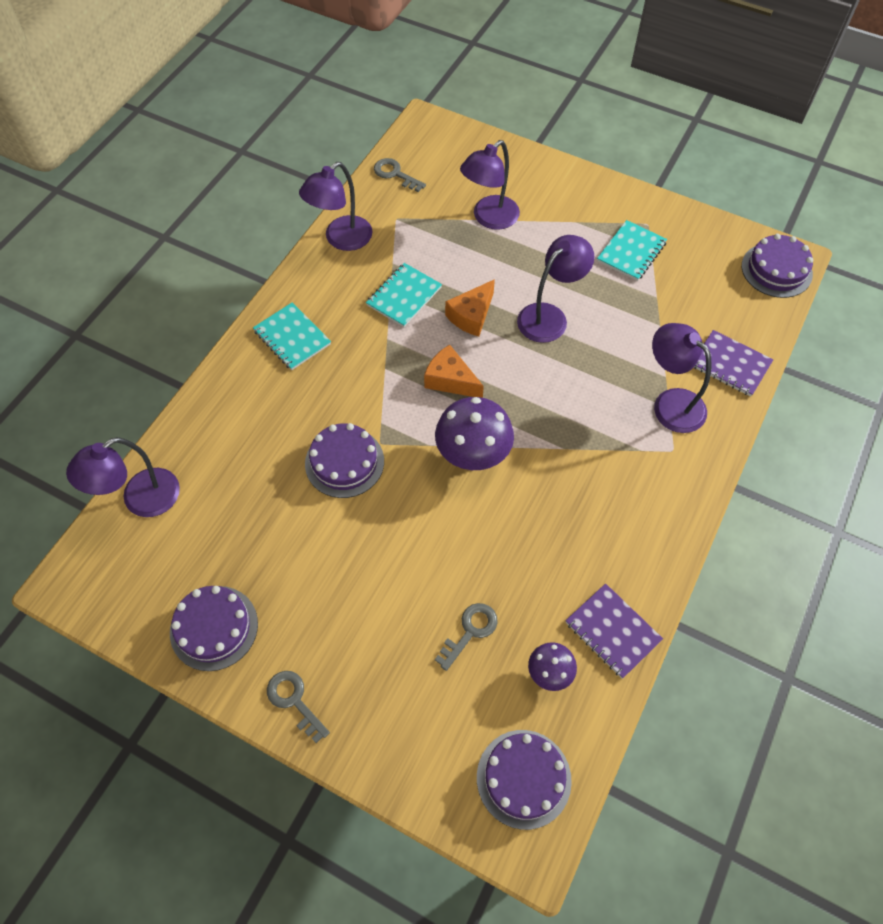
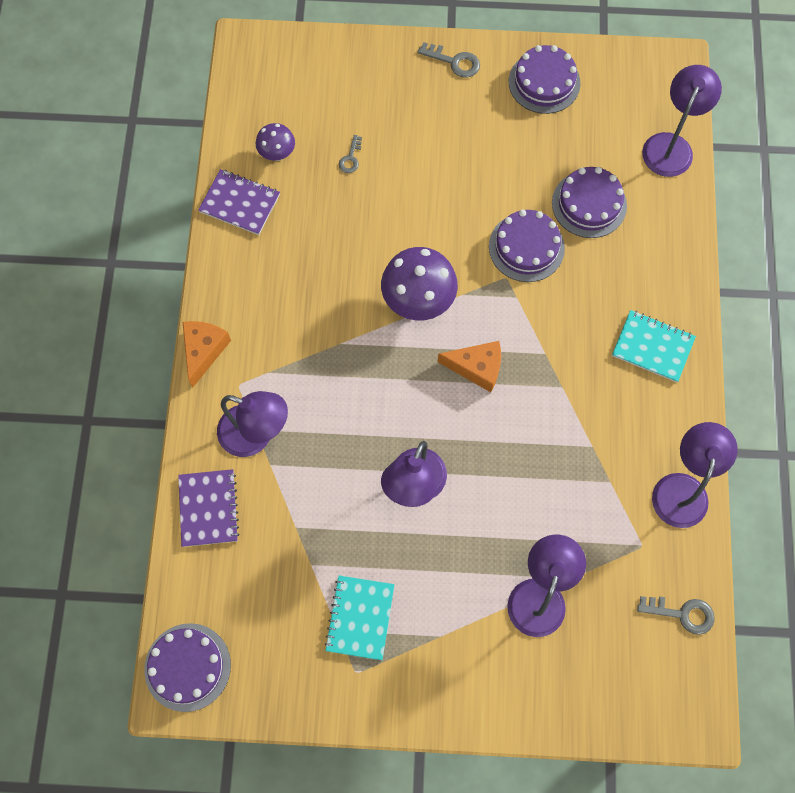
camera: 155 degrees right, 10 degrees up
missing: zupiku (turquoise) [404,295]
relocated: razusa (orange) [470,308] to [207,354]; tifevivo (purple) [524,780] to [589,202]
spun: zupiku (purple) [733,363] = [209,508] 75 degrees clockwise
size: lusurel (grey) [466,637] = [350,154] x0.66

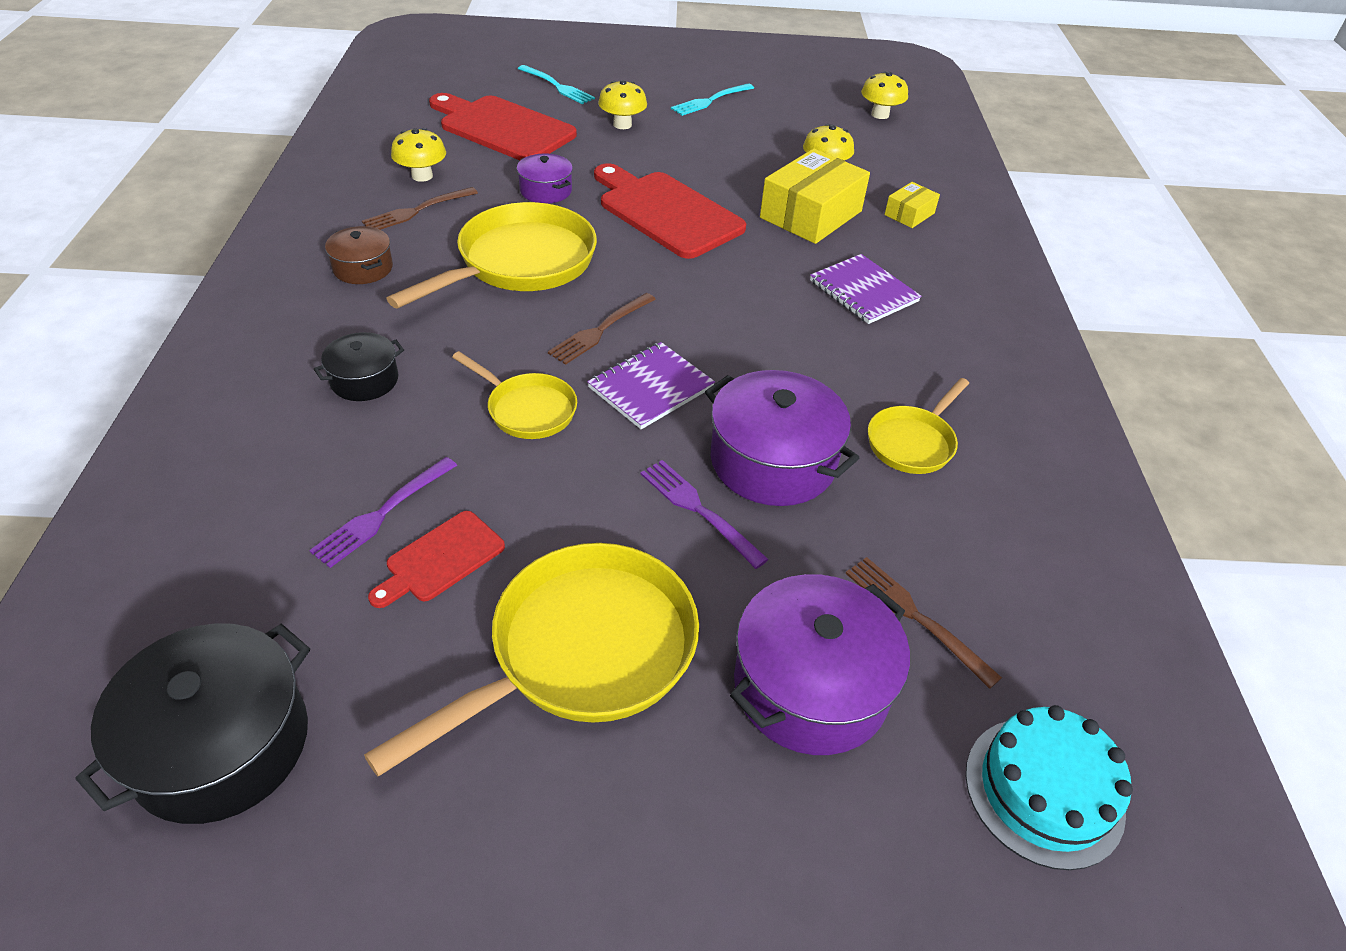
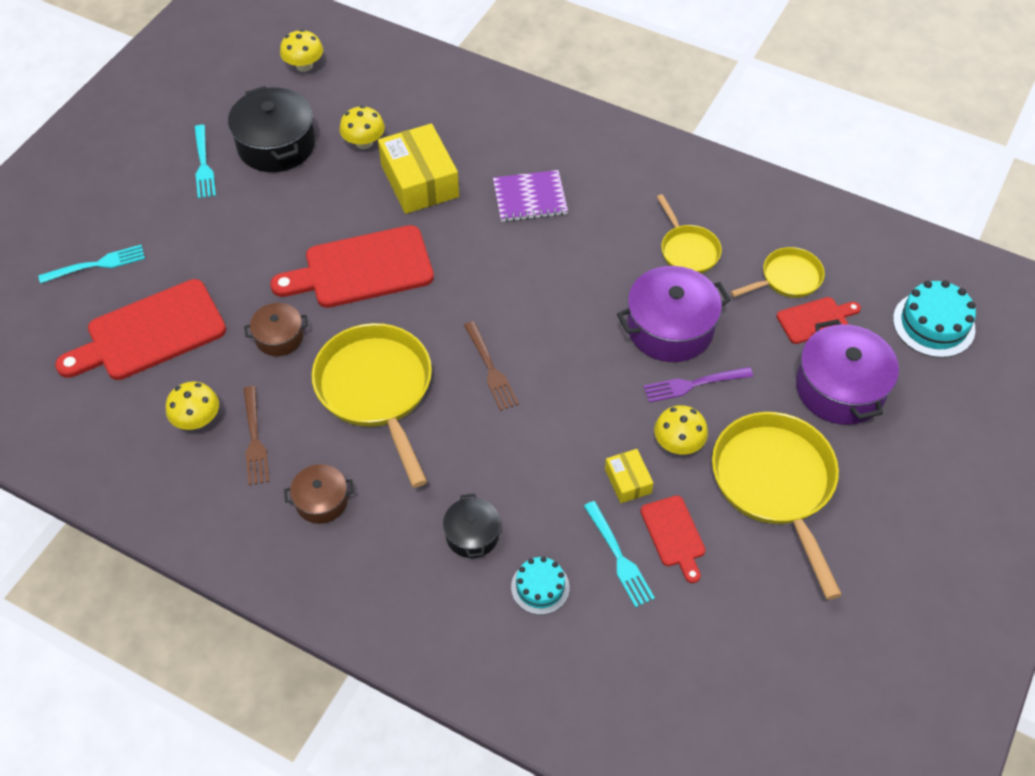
camera: 60 degrees left, 10 degrees up
missing: zupiku (purple) [651,385]
appeared: tifevivo (turquoise) [540,586]
relocated: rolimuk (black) [193,723] to [271,129]; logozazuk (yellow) [514,395] to [778,272]; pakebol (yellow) [622,104] to [681,430]; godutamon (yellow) [912,205] to [629,476]
exchanged: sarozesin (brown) [923,623] to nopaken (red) [819,320]
colour: sarozesin (purple) [383,512] to sarozesin (turquoise) [619,554]; rolimuk (purple) [545,178] to rolimuk (brown) [276,329]

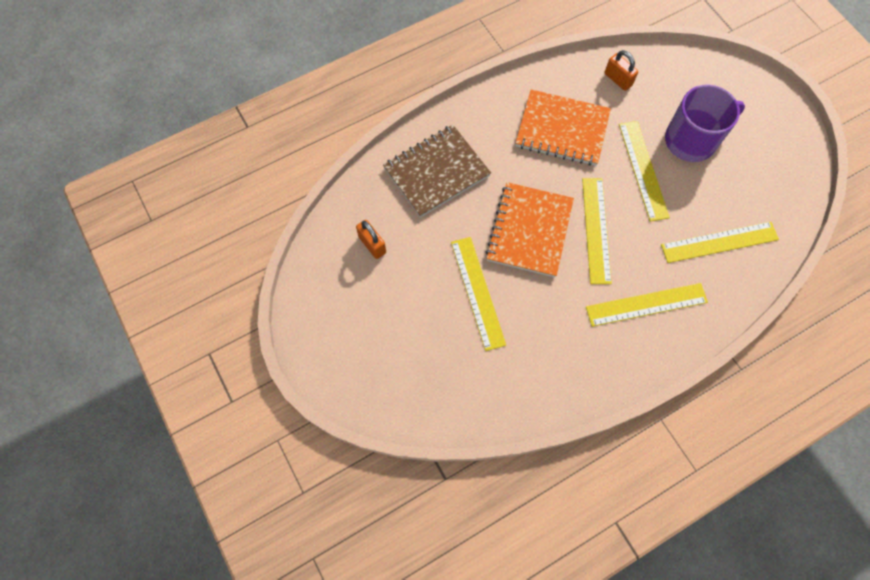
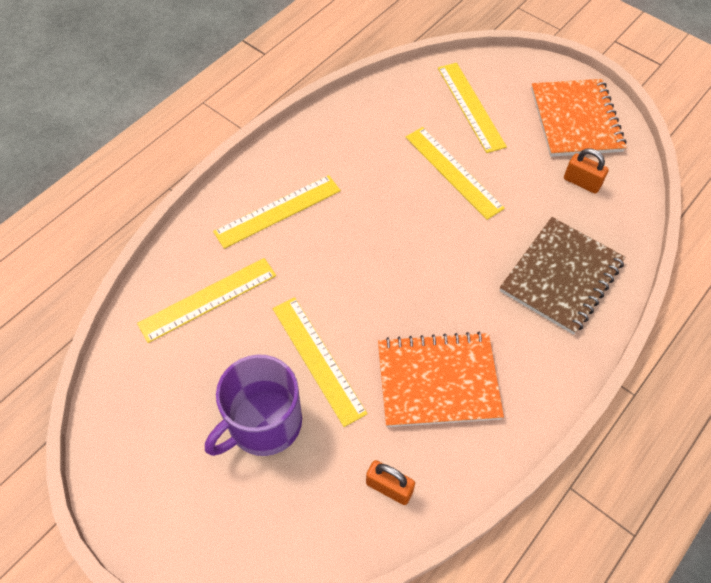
camera: 160 degrees right, 10 degrees down
relocated: zupiku (orange) [530,229] to [578,118]; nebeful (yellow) [597,231] to [472,108]

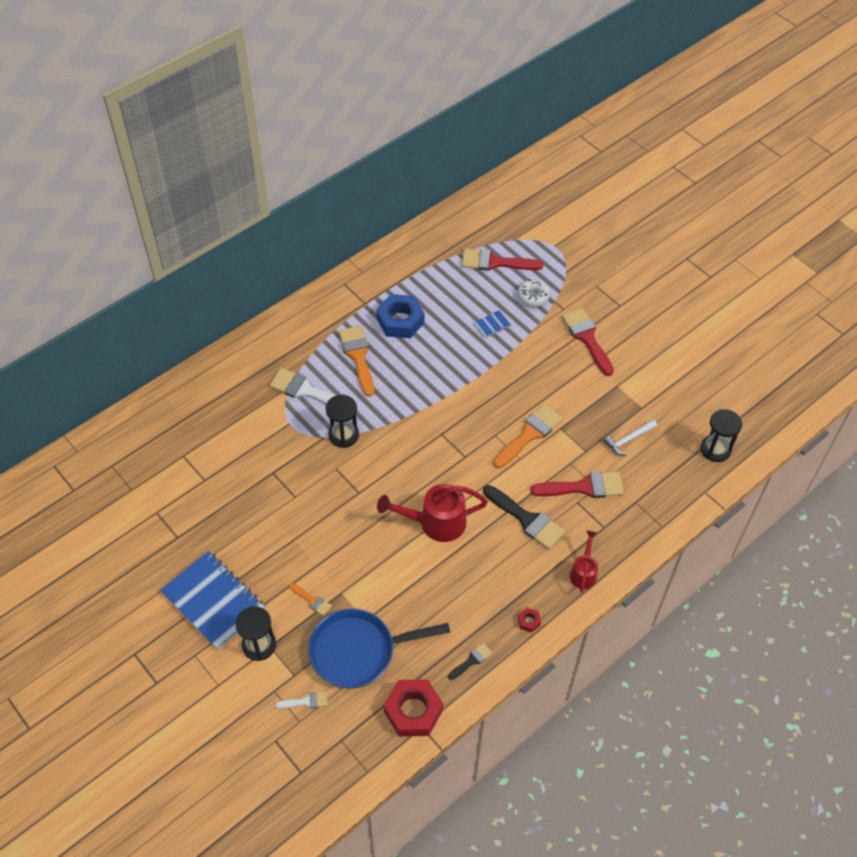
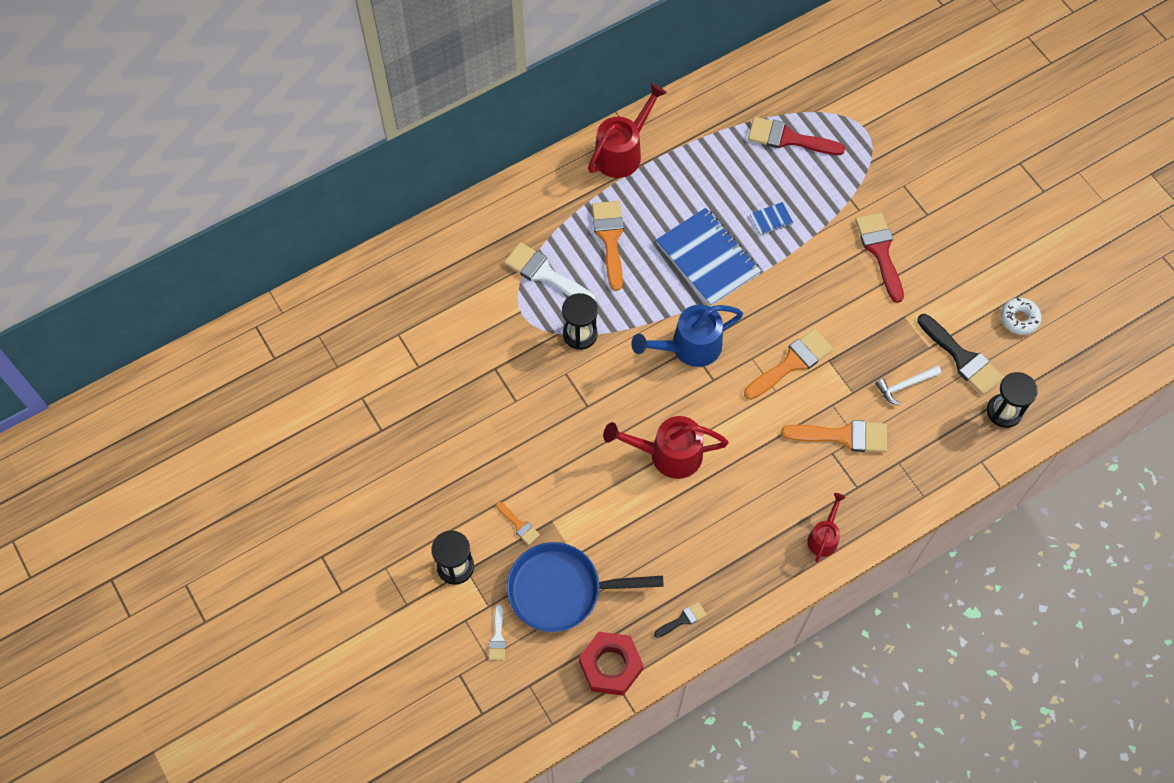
camera: 10 degrees right, 10 degrees up
missing: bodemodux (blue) [400,316]; bodemodux (red) [529,620]
appeared: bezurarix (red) [627,130]; bezurarix (blue) [687,335]
relocated: zupiku (blue) [212,600] to [708,257]; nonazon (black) [524,517] to [960,354]; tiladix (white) [533,292] to [1021,316]
colour: nonazon (red) [577,485] to nonazon (orange) [834,436]
spun: nonazon (white) [301,700] = [497,632] 90 degrees clockwise

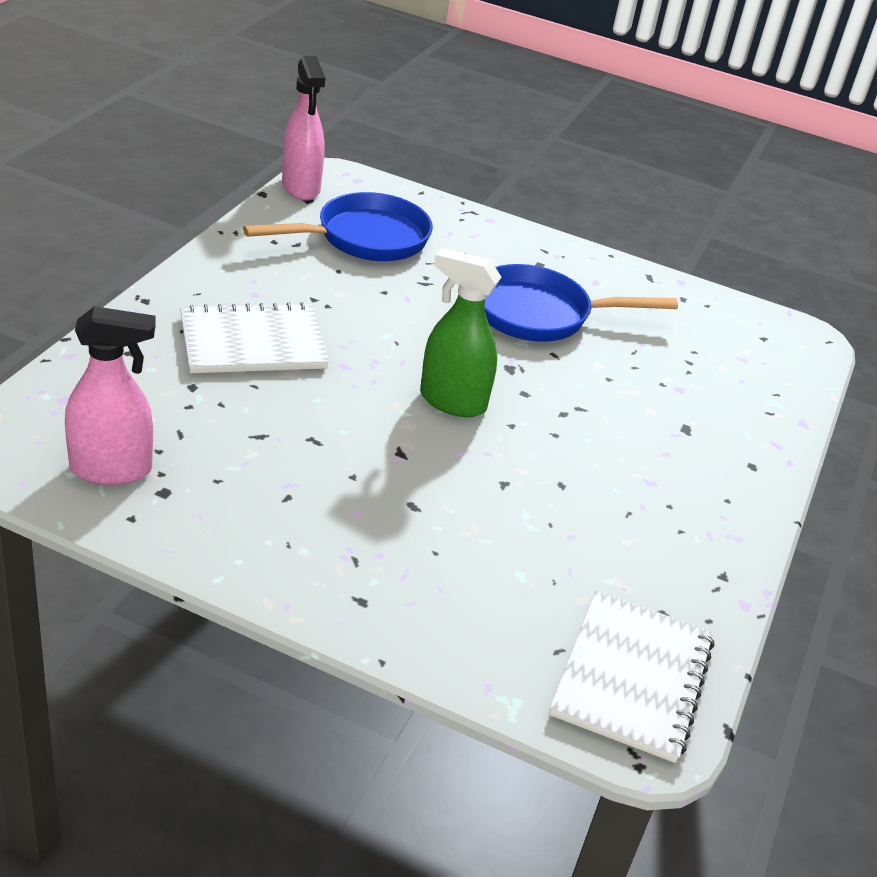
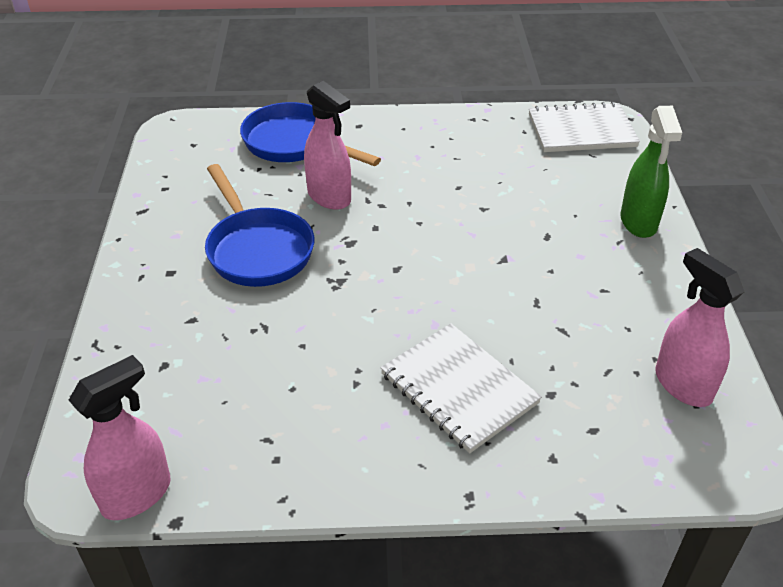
camera: 110 degrees left, 5 degrees up
appeared: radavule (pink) [327,145]
relocated: logozazuk (blue) [338,226] to [310,134]; radavule (green) [461,332] to [651,172]

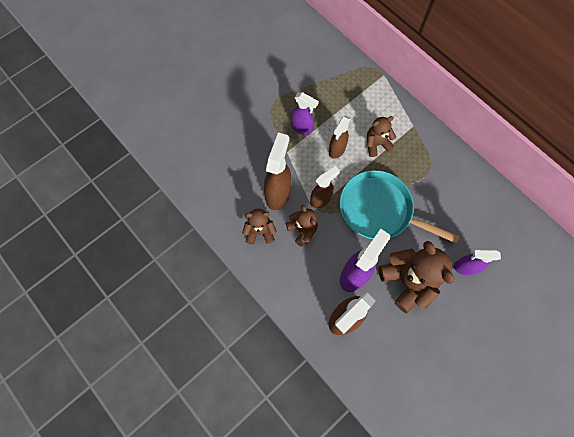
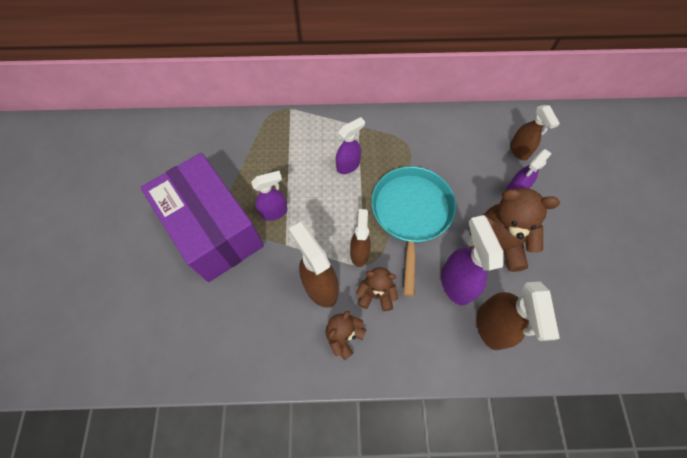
camera: 50 degrees left, 5 degrees down
appeared: godutamon (purple) [202,217]
relocated: radavule (brown) [340,137] to [535,133]
exchanged: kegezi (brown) [381,136] to radavule (purple) [350,145]
spun: logozazuk (turquoise) [399,206] = [413,231] 120 degrees clockwise

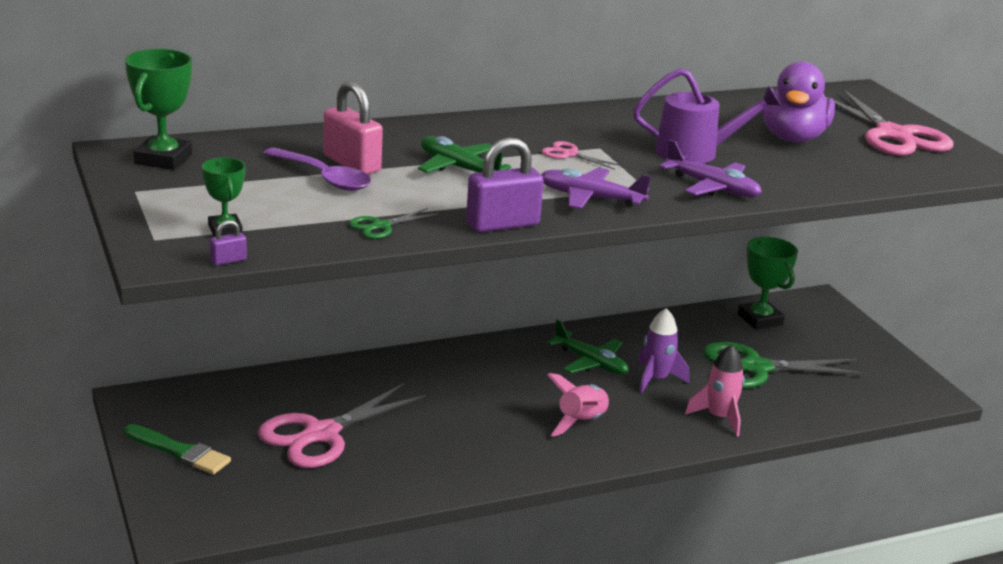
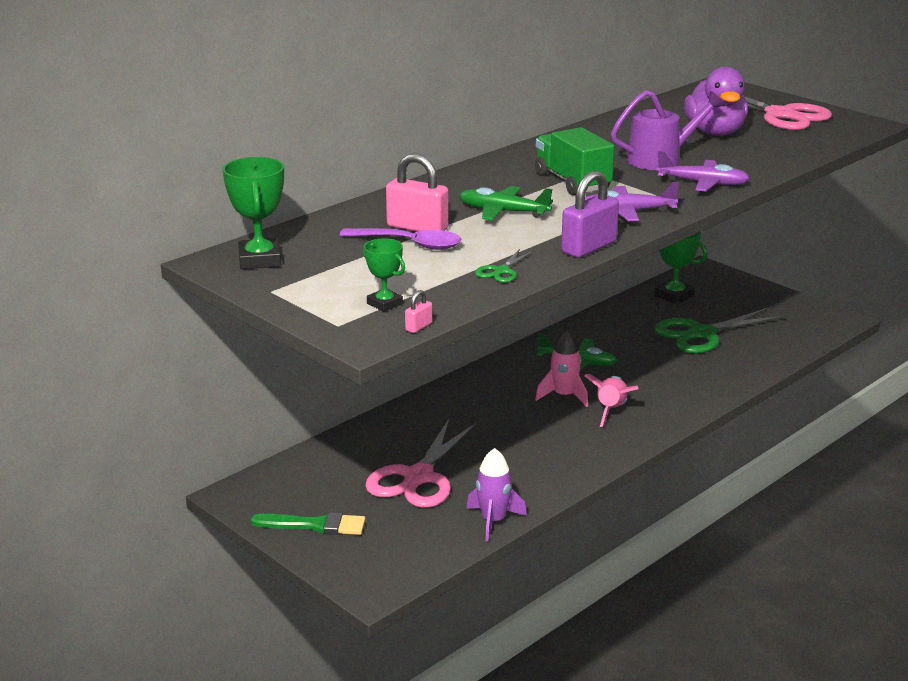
camera: 20 degrees left, 0 degrees up
relocated: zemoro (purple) [663,351] to [496,495]; zemoro (pink) [715,391] to [561,368]
exchanged: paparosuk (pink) [582,155] to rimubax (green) [574,161]
colour: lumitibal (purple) [228,242] to lumitibal (pink) [418,311]

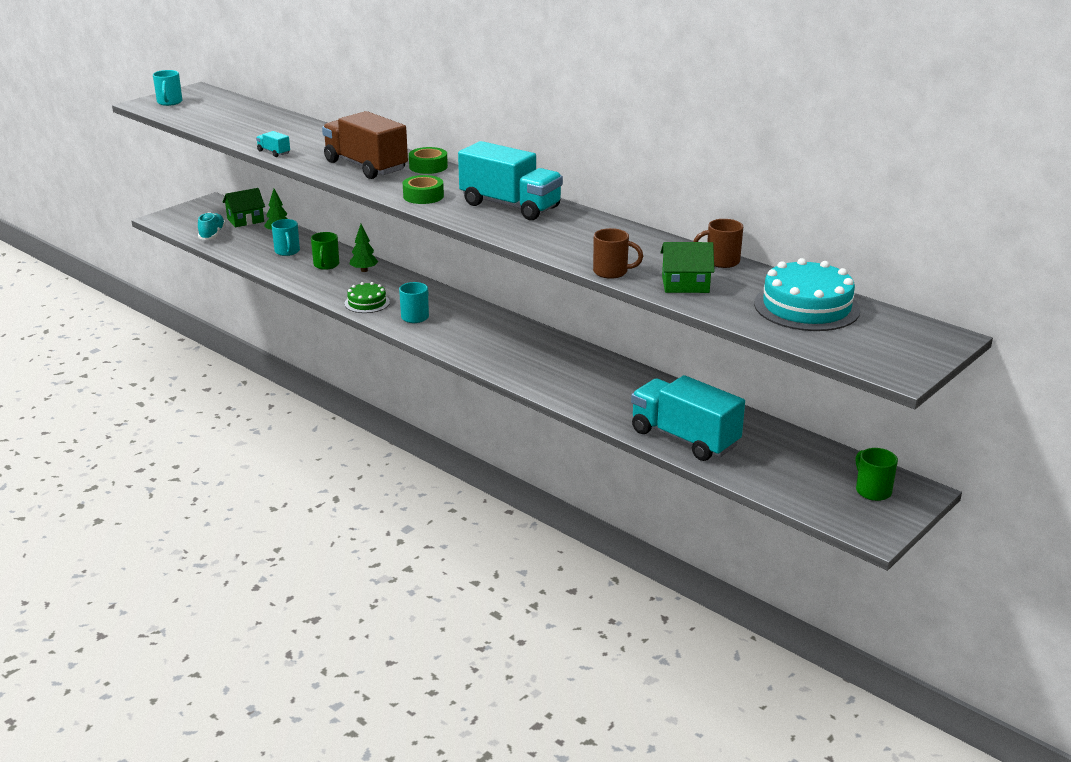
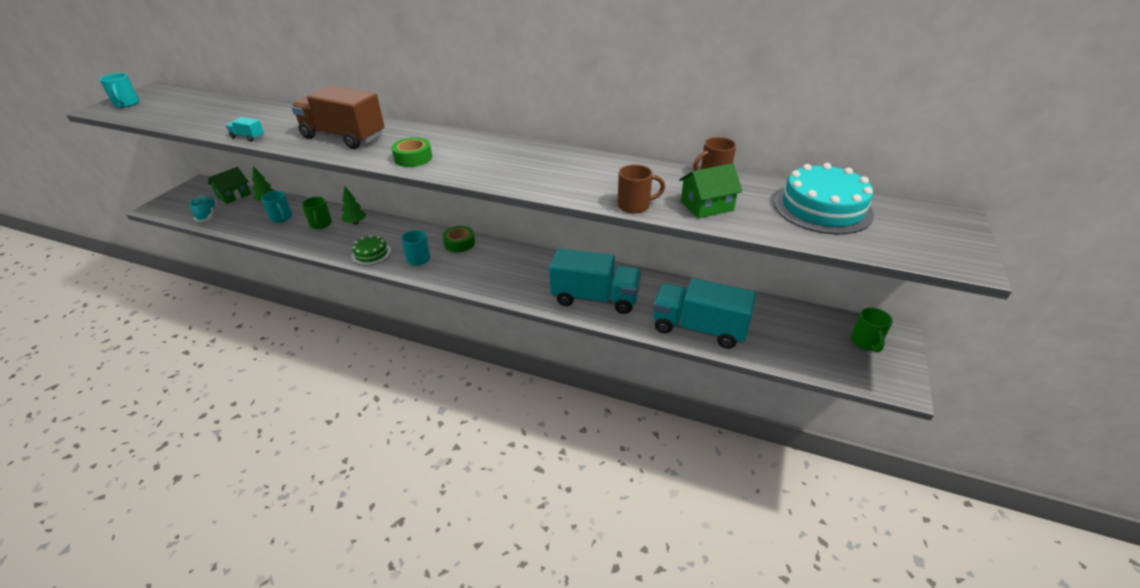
camera: 20 degrees left, 10 degrees up
relocated: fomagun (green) [428,160] to [459,239]; rimubax (turquoise) [510,180] to [595,281]
spun: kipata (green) [877,474] = [872,329] 135 degrees counterclockwise

